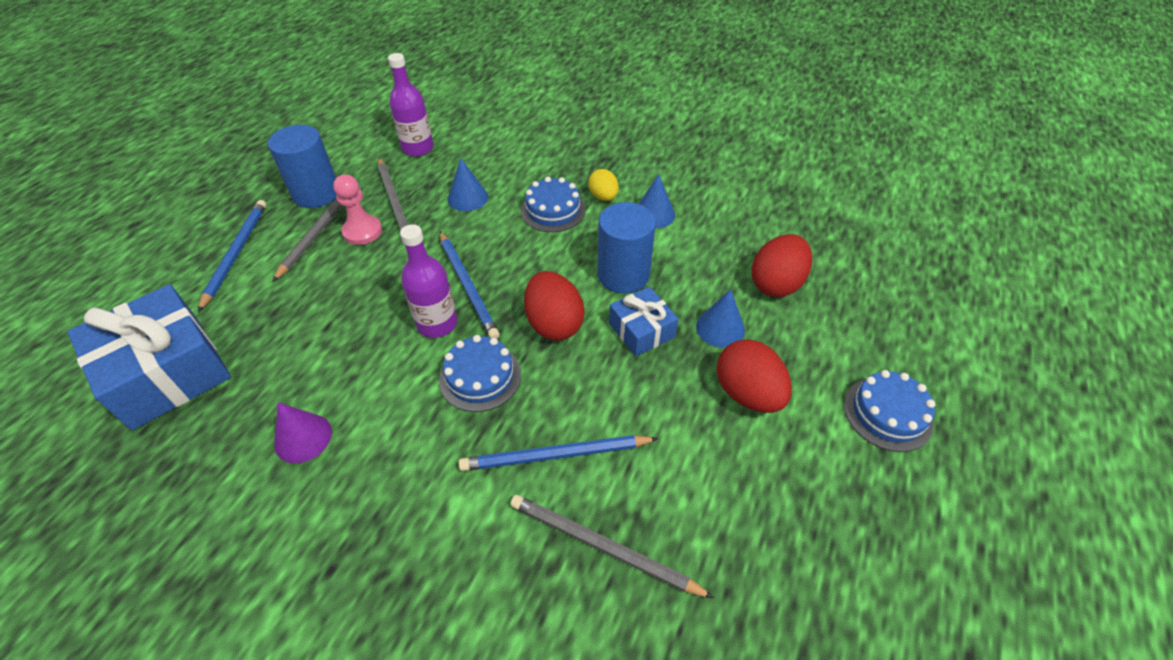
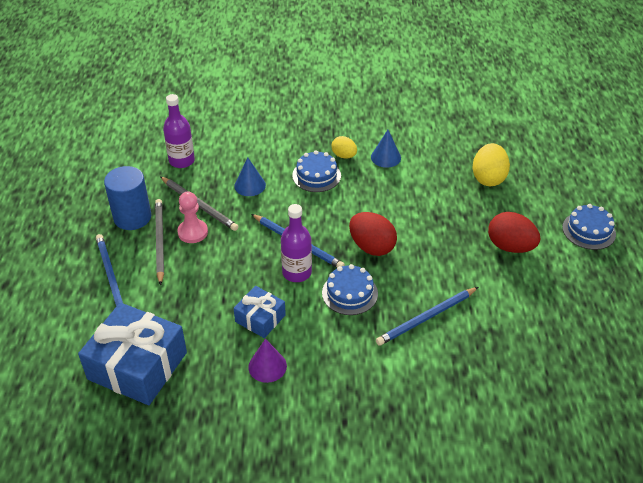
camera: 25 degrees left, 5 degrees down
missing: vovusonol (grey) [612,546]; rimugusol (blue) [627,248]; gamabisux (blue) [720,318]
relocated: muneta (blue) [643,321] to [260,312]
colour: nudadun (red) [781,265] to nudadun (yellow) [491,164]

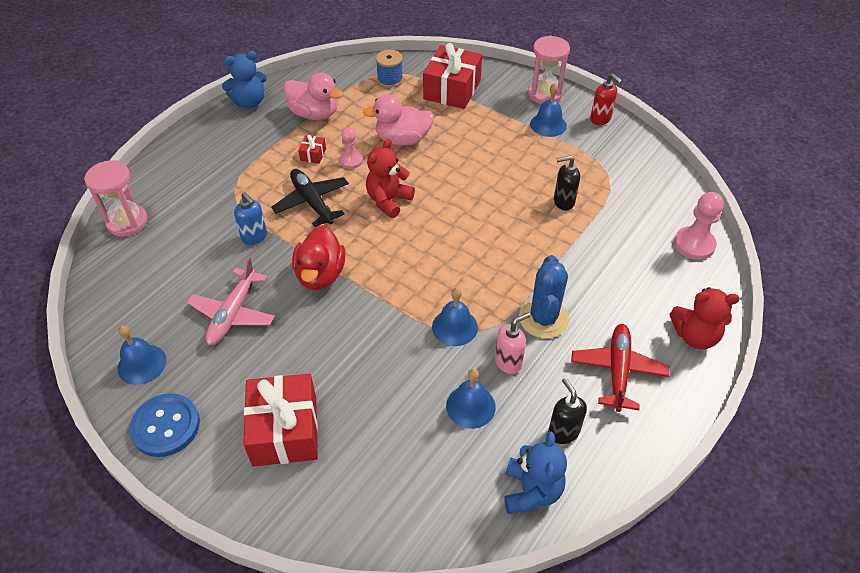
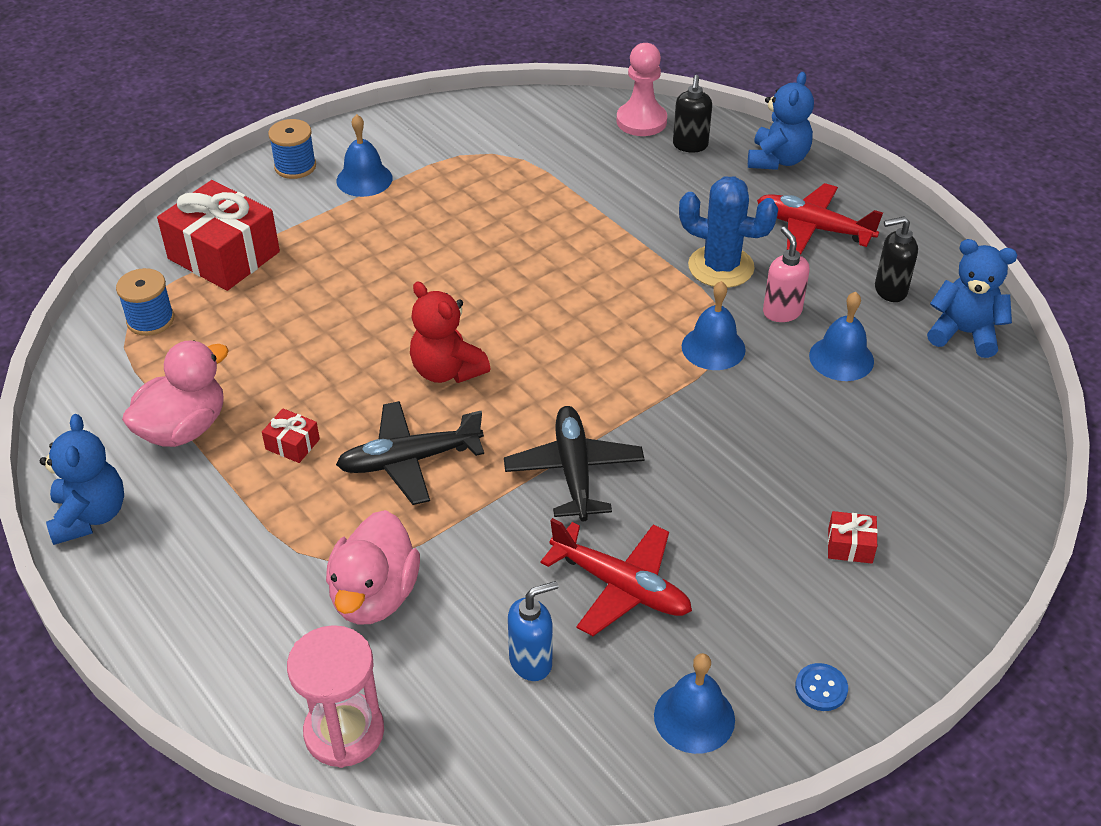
camera: 75 degrees left, 5 degrees down
missing: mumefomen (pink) [351,148]; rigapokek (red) [606,99]
relocated: rigapokek (blue) [250,218] to [533,631]; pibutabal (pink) [398,120] to [373,567]; rigapokek (black) [567,182] to [692,114]
exchanged: pibutabal (red) [319,257] to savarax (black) [574,464]; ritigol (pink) [549,70] to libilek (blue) [292,149]
colour: savarax (pink) [231,301] to savarax (red) [616,577]; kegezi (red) [704,318] to kegezi (blue) [781,121]
size: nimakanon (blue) [164,425] = [821,687] x0.49; muneta (red) [280,420] = [853,537] x0.43

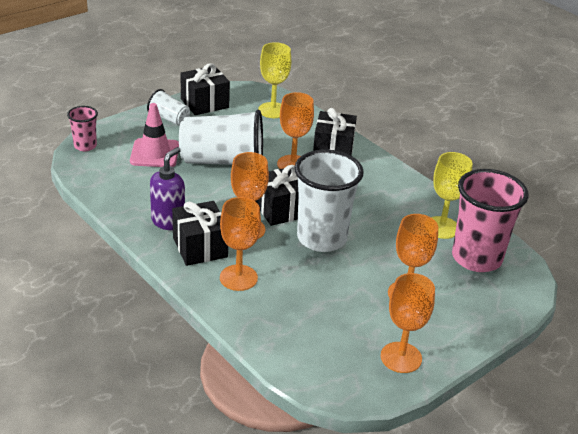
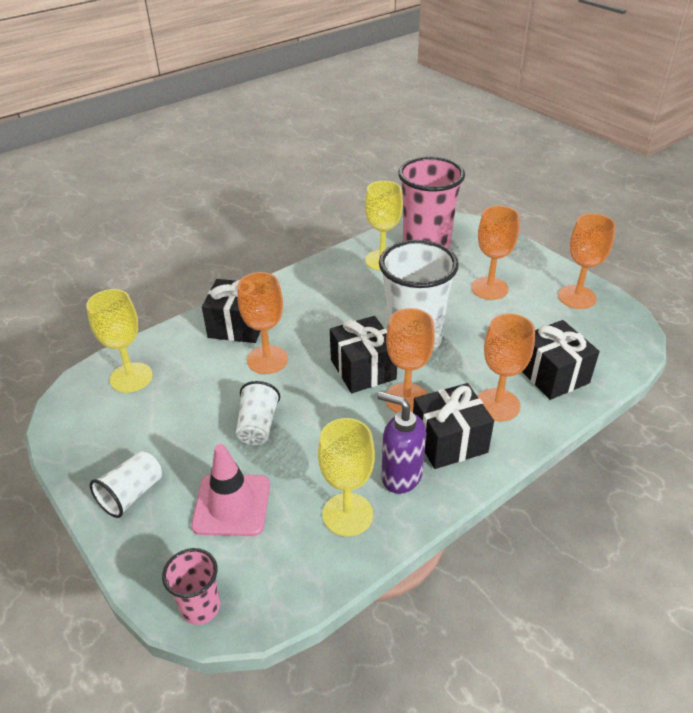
camera: 85 degrees left, 5 degrees up
appeared: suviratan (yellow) [346,477]
relocated: muneta (black) [205,89] to [561,360]
size: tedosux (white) [221,137] = [258,413] x0.50

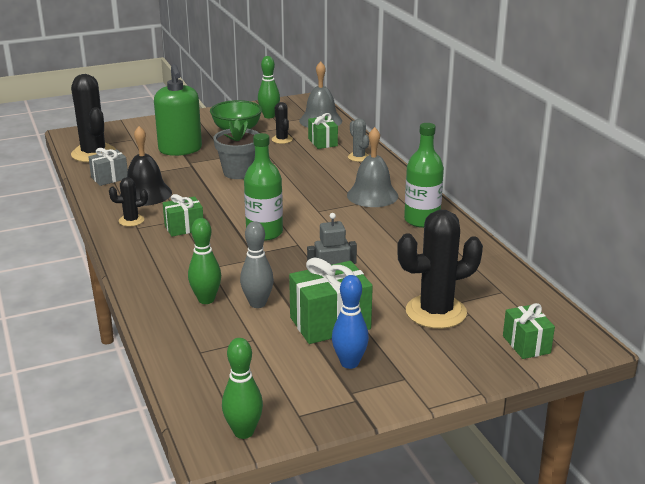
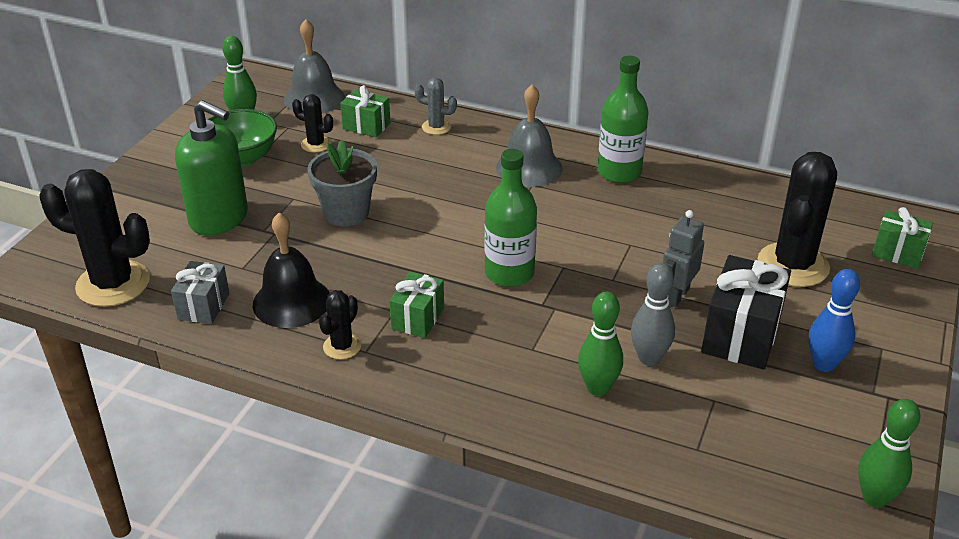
camera: 45 degrees left, 10 degrees up
colour: muneta (green) [331,301] to muneta (black) [746,312]

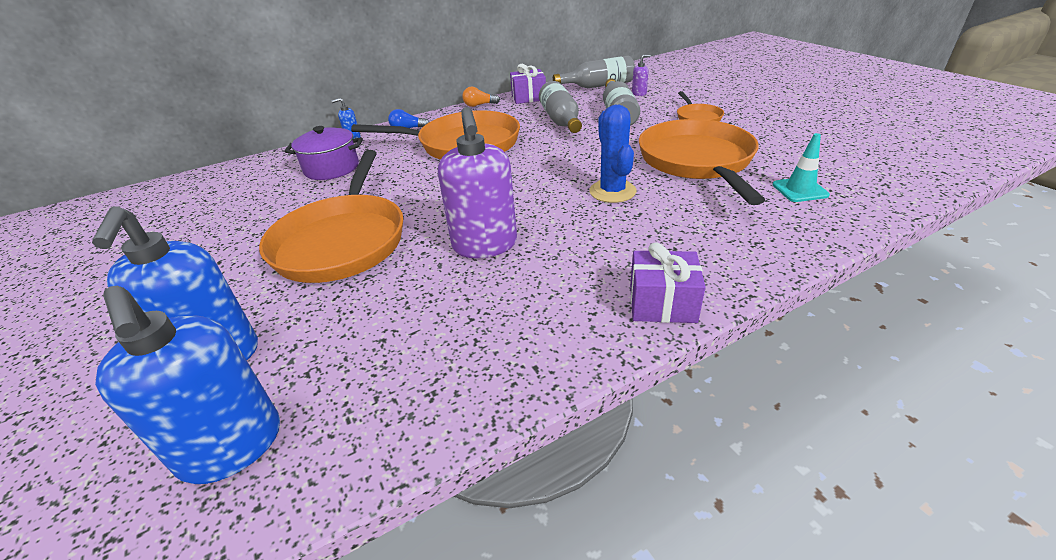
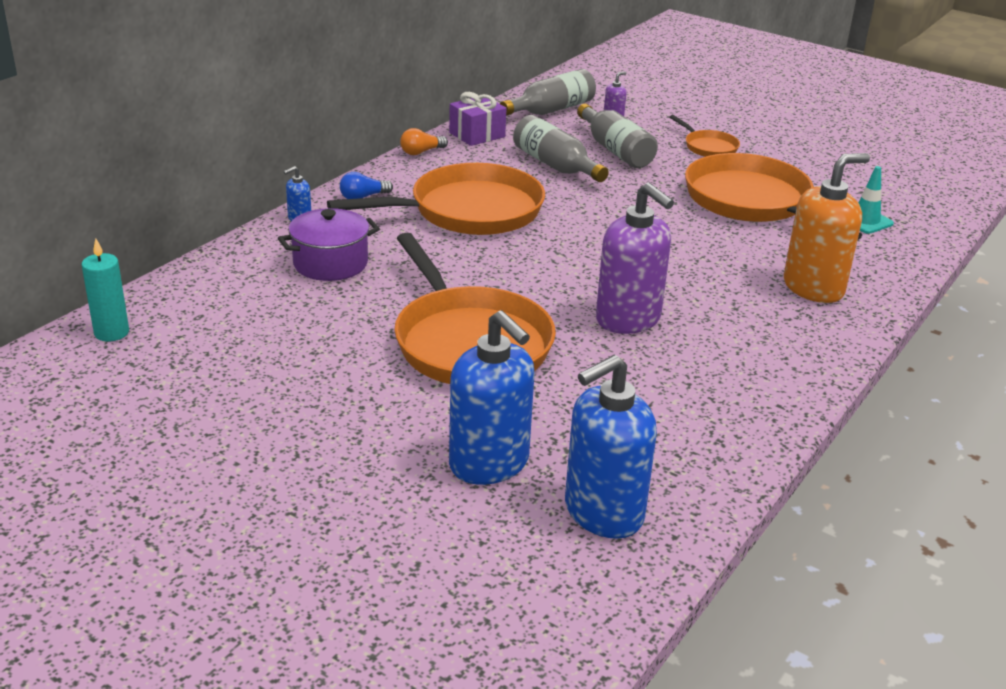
camera: 30 degrees left, 5 degrees down
missing: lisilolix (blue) [613,154]; muneta (purple) [668,282]
appeared: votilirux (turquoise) [105,290]; rigapokek (orange) [827,228]
spun: rigapokek (blue) [187,385] = [611,447] 120 degrees clockwise

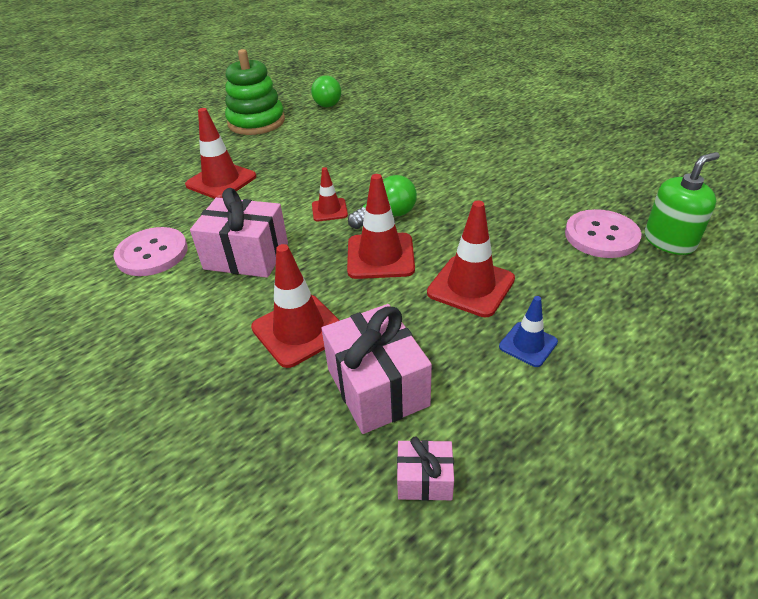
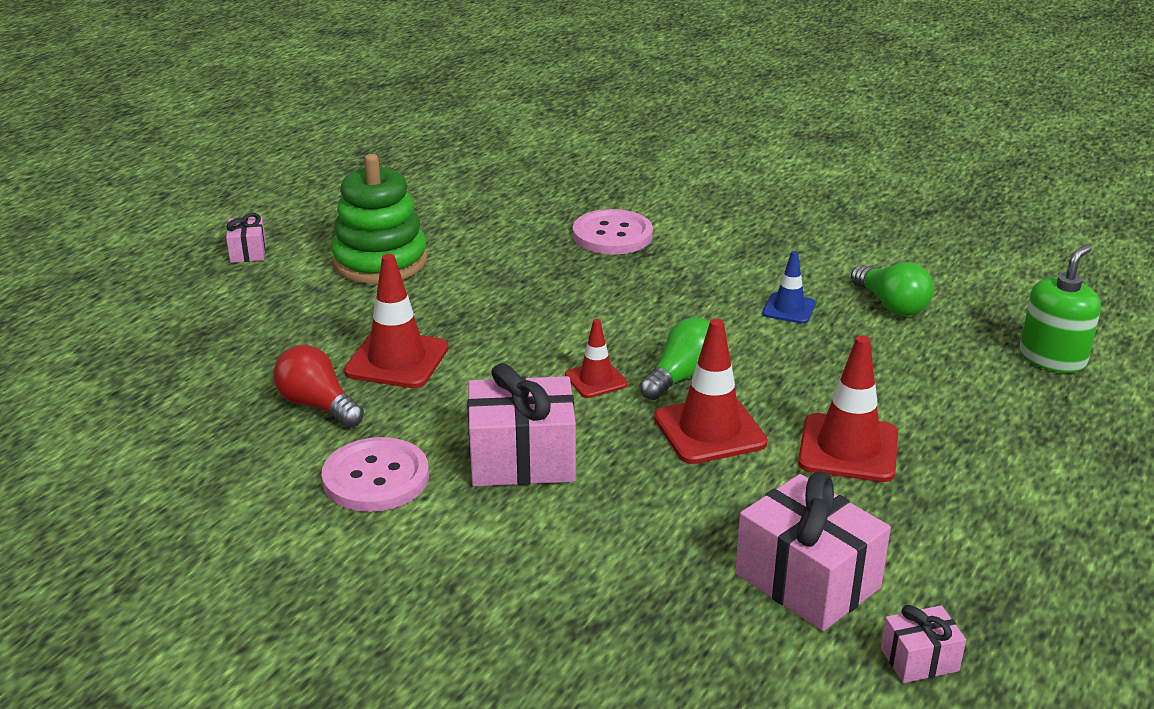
camera: 20 degrees left, 10 degrees down
missing: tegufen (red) [295,306]
appeared: muneta (pink) [246,238]; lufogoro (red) [318,386]
relocated: lufogoro (green) [326,91] to [892,289]; tegufen (blue) [528,331] to [789,287]; nimakanon (pink) [603,233] to [613,232]

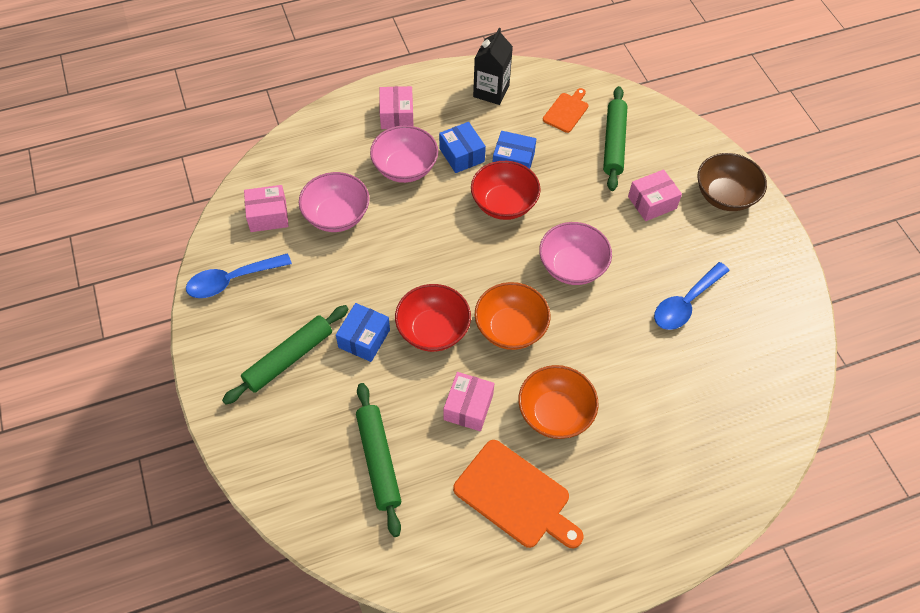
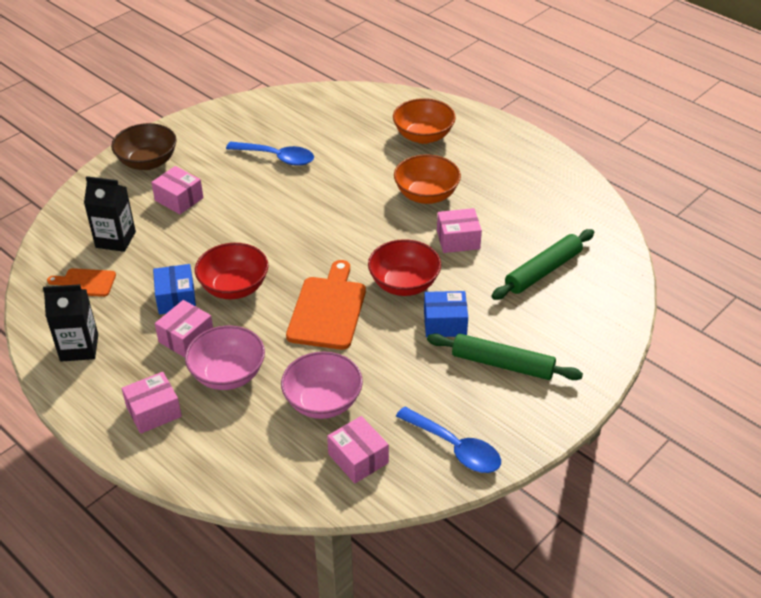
camera: 115 degrees left, 15 degrees down
missing: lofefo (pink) [575,253]
relocated: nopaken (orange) [518,494] to [326,305]; lofefo (orange) [512,316] to [424,121]
exchanged: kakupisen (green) [615,138] to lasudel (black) [110,214]
colour: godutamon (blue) [462,147] to godutamon (pink) [184,329]

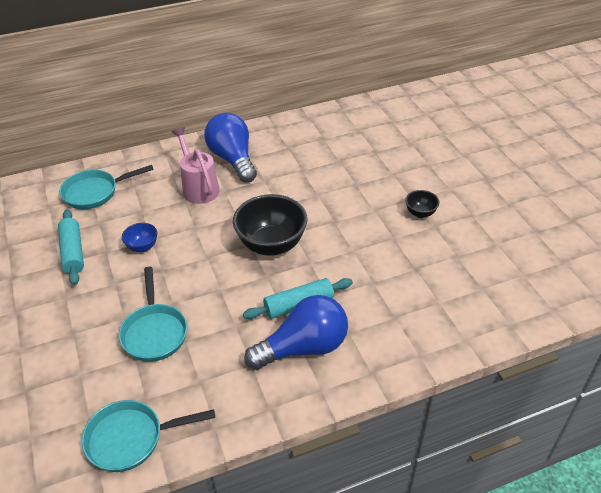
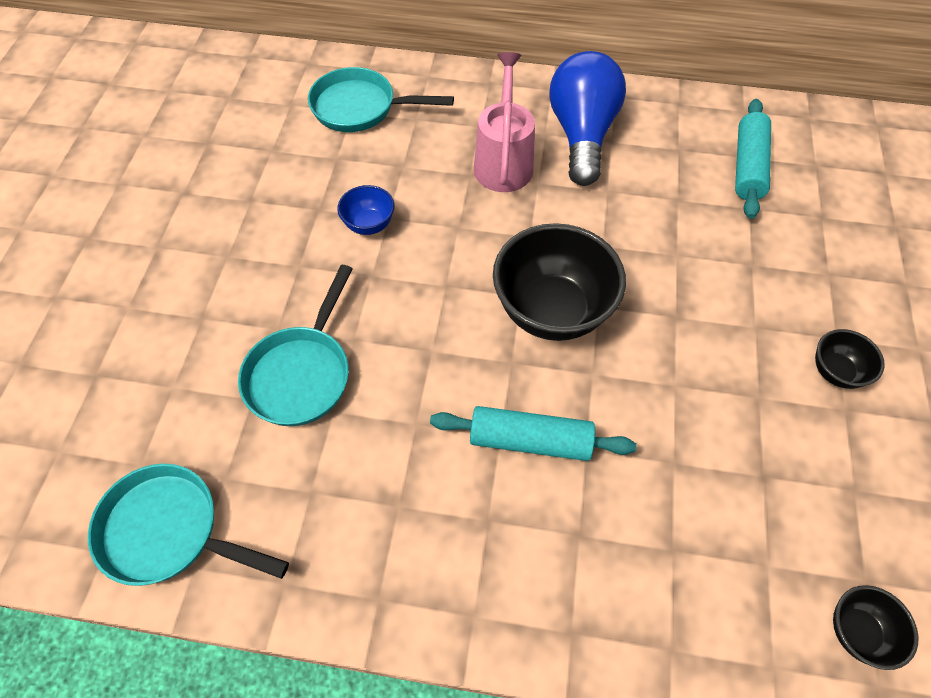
camera: 30 degrees right, 15 degrees up
missing: lufogoro (blue) [296,332]
appeared: lofefo (black) [875,627]
relocated: kakupisen (turquoise) [71,247] to [753,159]

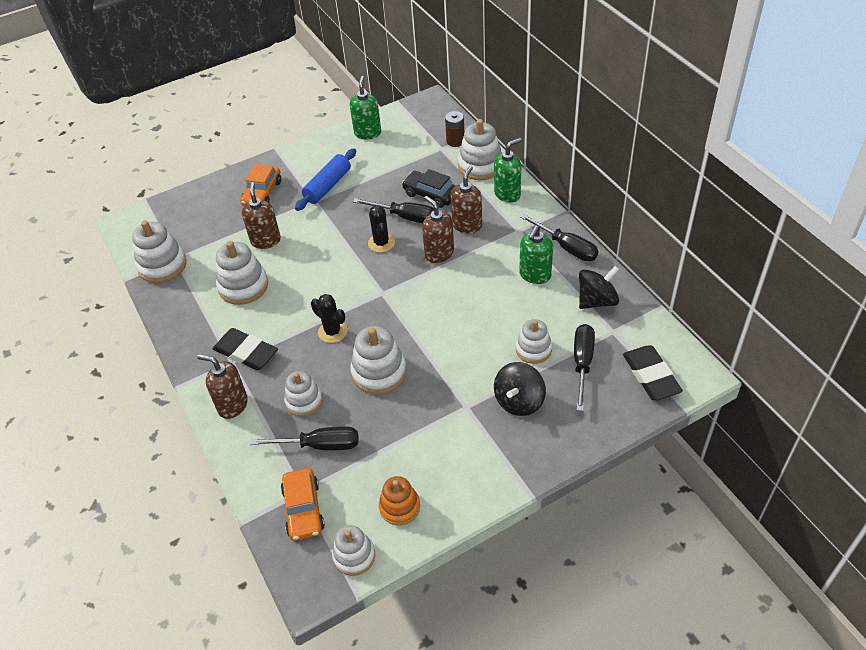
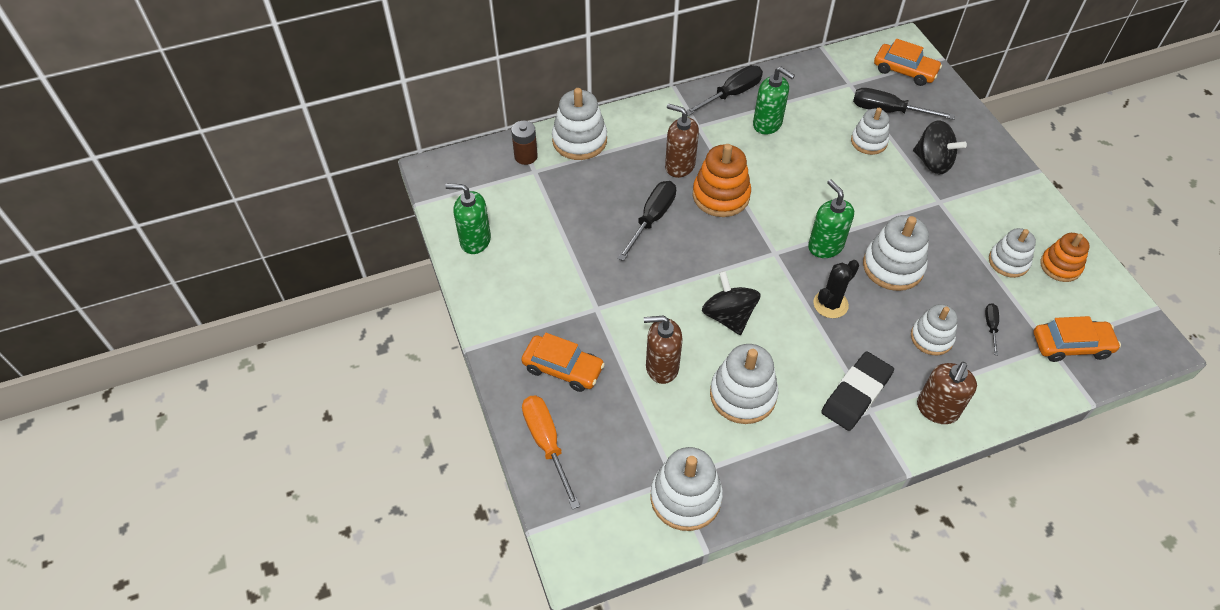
camera: 85 degrees left, 5 degrees up
missing: kakupisen (blue) [325,179]; lisilolix (black) [381,229]; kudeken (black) [429,188]
appeared: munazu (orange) [551,452]
relocated: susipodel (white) [353,550] to [1012,253]; rigapokek (green) [508,170] to [831,218]; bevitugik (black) [599,287] to [731,303]
exchanged: rigapokek (brown) [438,229] to susipodel (orange) [722,180]; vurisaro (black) [653,372] to kudeken (orange) [908,62]
size: munazu (black) [304,438] = [992,329] x0.51

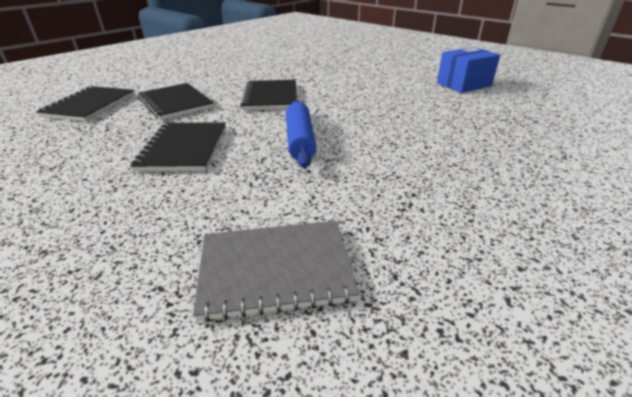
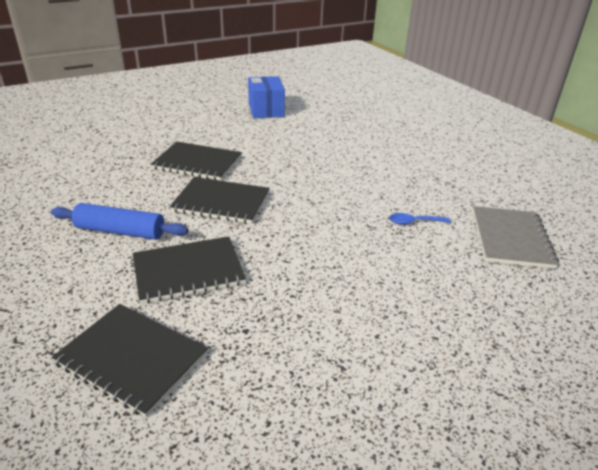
camera: 75 degrees left, 0 degrees up
appeared: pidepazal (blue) [420,219]
relocated: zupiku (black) [178,146] to [196,161]; kakupisen (blue) [301,134] to [119,221]

